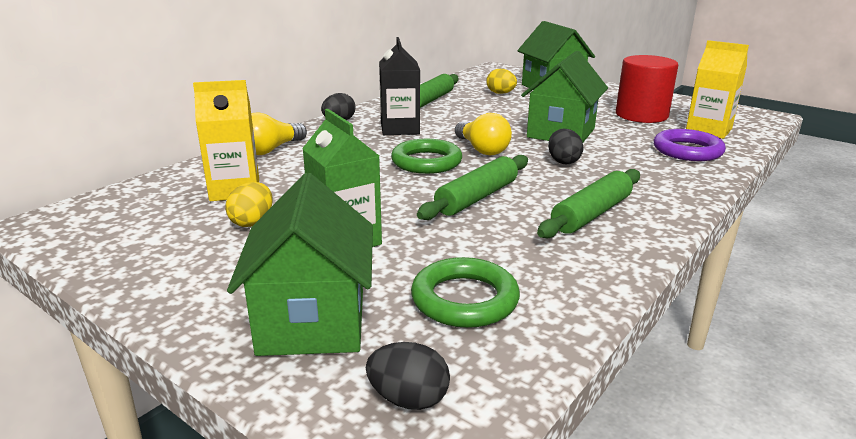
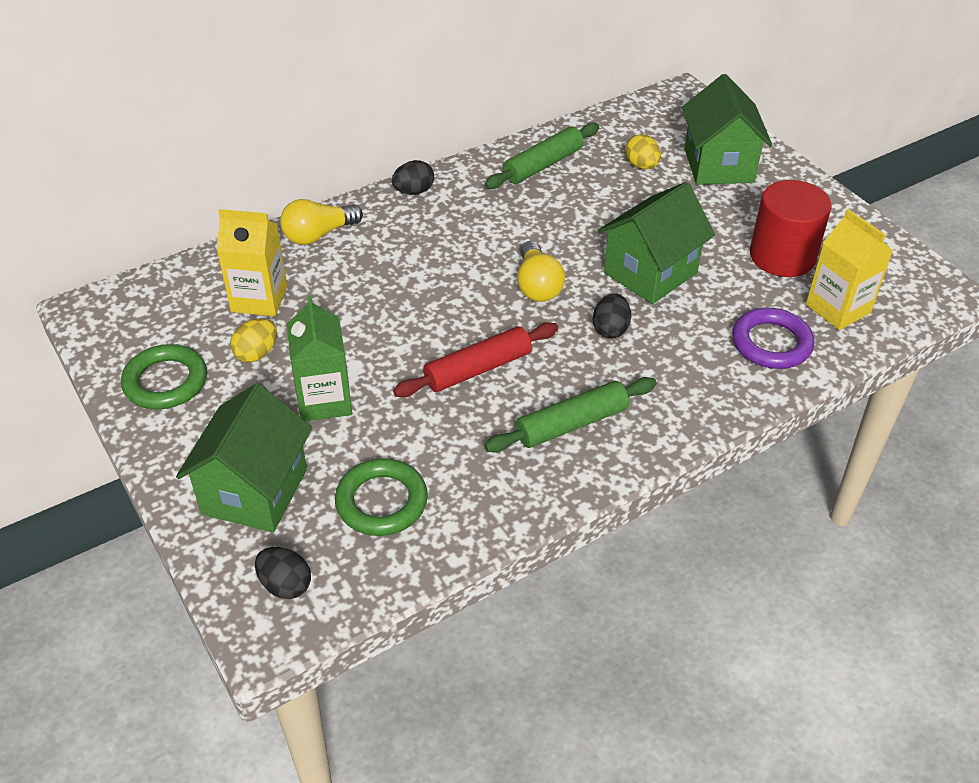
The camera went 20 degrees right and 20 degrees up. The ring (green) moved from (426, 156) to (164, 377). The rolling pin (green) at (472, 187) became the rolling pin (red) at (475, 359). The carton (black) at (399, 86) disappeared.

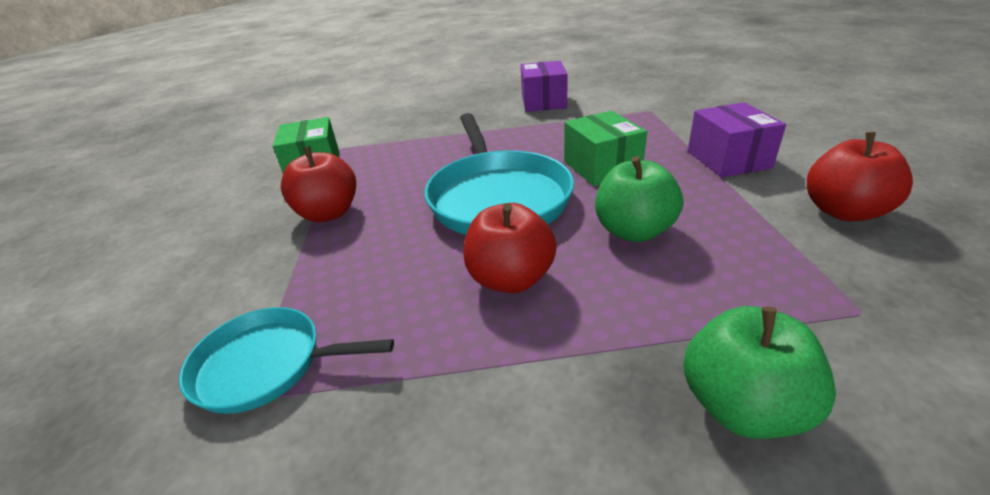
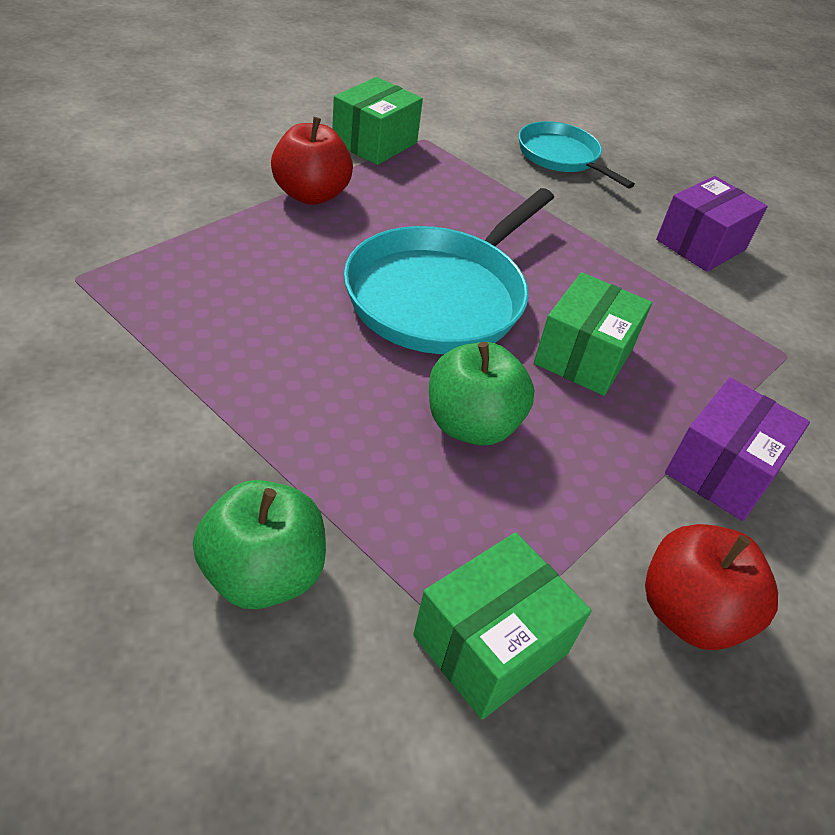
The camera went 40 degrees right and 10 degrees up. The box (green) at (502, 625) appeared. The pan (turquoise) moved from (286, 360) to (576, 155). The apple (red) at (510, 248) disappeared.

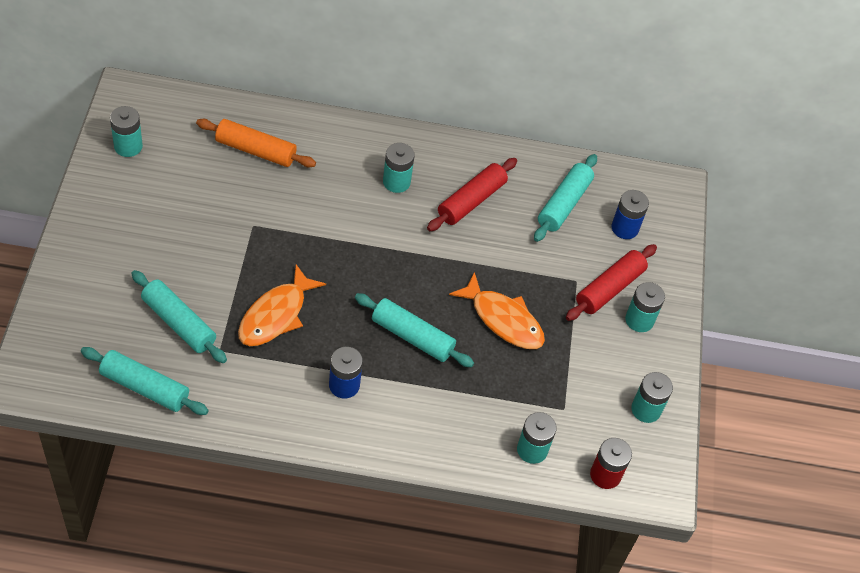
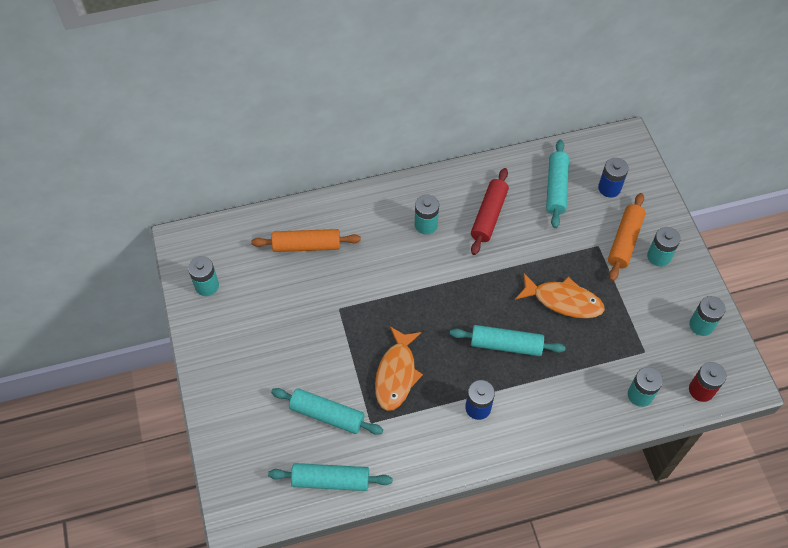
The camera went 15 degrees left and 5 degrees up. The rolling pin (red) at (611, 282) became the rolling pin (orange) at (627, 237).

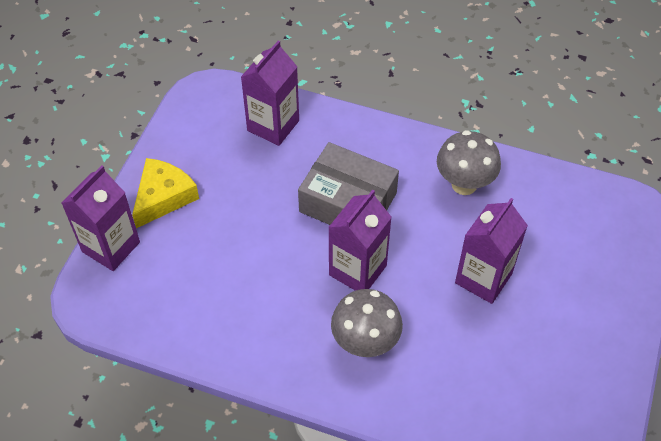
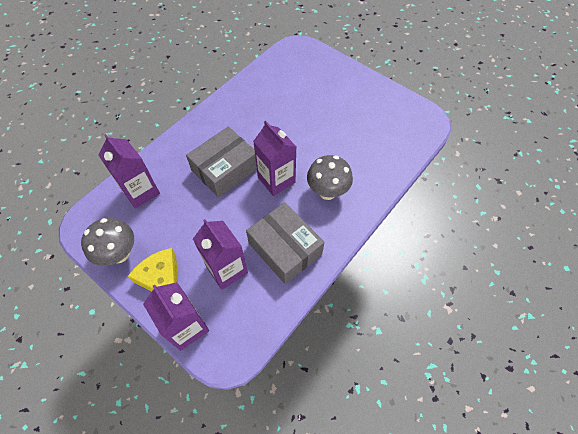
The camera went 70 degrees left and 5 degrees up. The mushroom (grey) moved from (469, 162) to (107, 242). The carton (purple) moved from (491, 251) to (220, 254). The box (grey) at (285, 243) appeared.

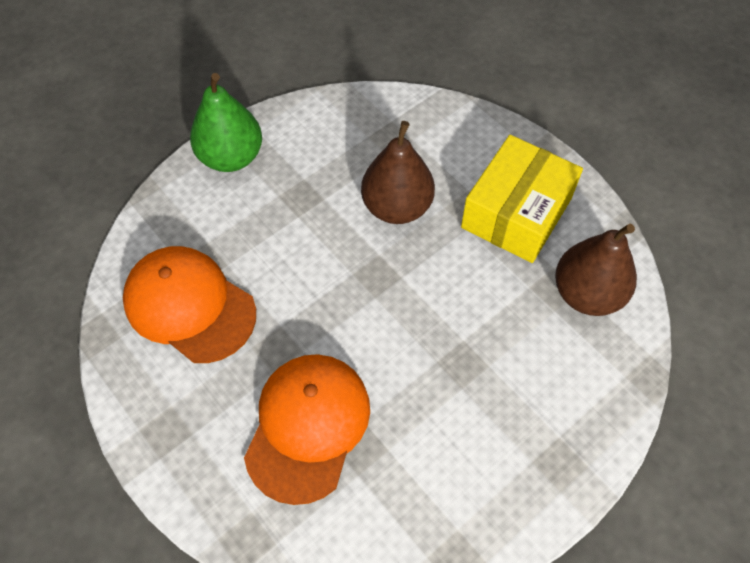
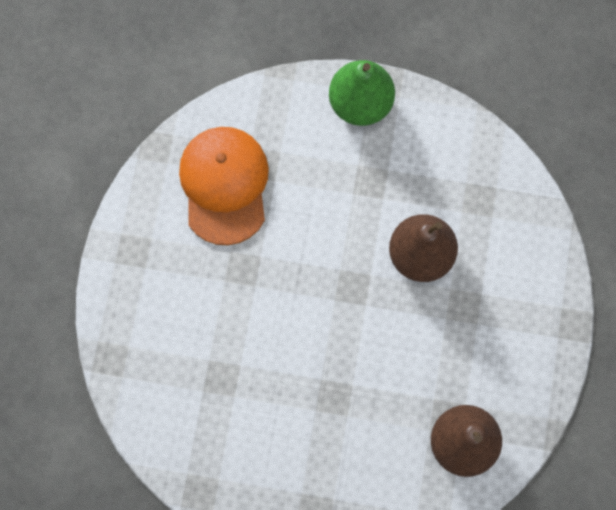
The camera went 50 degrees right and 15 degrees up. The cap (orange) at (307, 429) disappeared. The box (yellow) at (522, 199) disappeared.

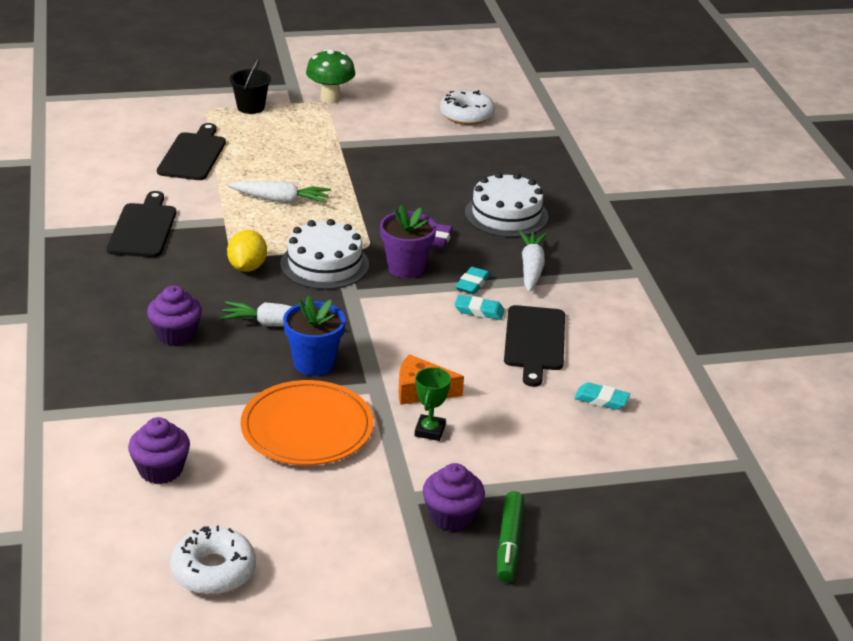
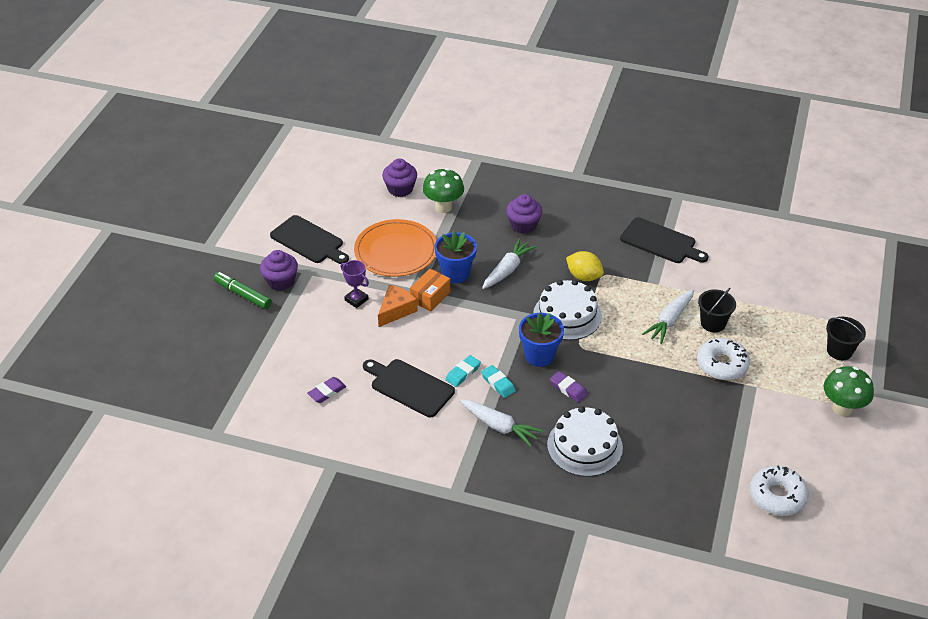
The camera went 120 degrees right and 10 degrees up. The cutting board (black) moved from (191, 151) to (309, 239). The eraser (turquoise) at (602, 396) became the eraser (purple) at (326, 390). The trophy (green) at (433, 404) became the trophy (purple) at (355, 284). The box (orange) at (430, 290) appeared. The mushroom (green) at (443, 190) appeared. The flower pot (purple) at (408, 241) became the flower pot (blue) at (541, 340). The donut (white) moved from (213, 560) to (723, 359). The bucket (black) at (717, 310) appeared.

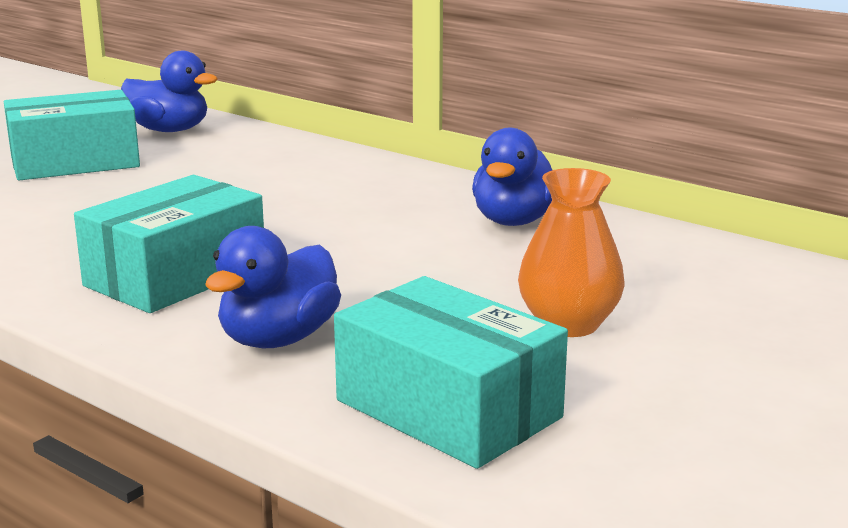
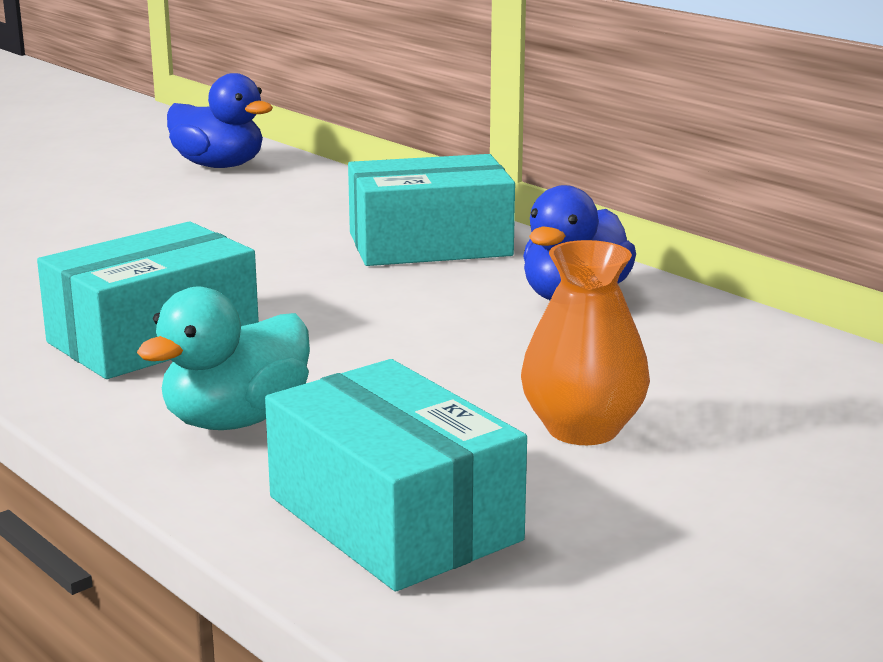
The camera went 10 degrees right and 0 degrees up. The duck (blue) at (273, 287) became the duck (turquoise) at (223, 358). The box (turquoise) moved from (72, 135) to (431, 210).

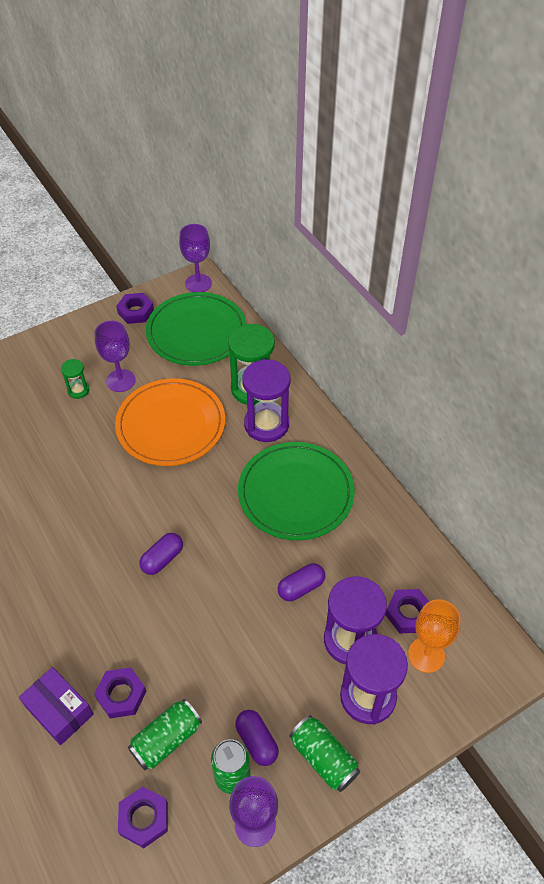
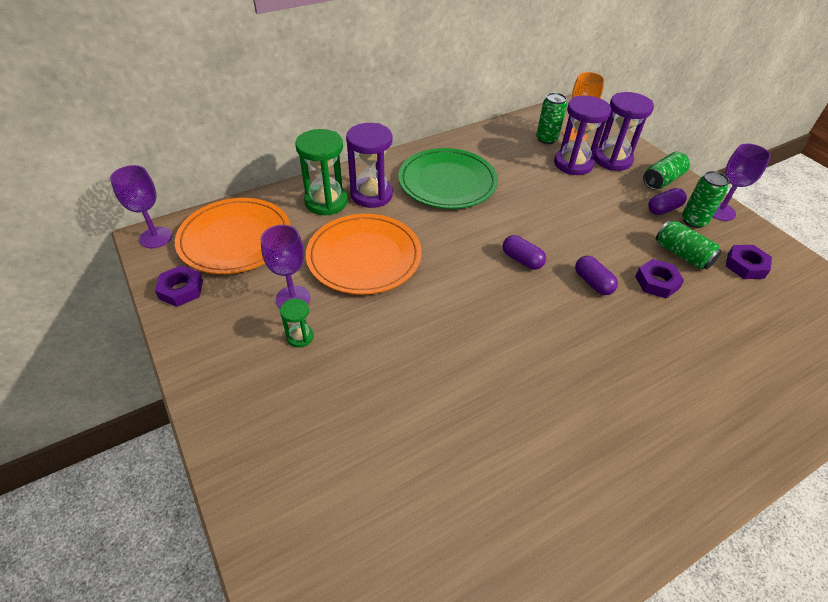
The camera went 90 degrees left and 5 degrees down. The plate (green) at (196, 329) became the plate (orange) at (233, 236). The nut (purple) at (407, 611) was replaced by the can (green) at (551, 118). The capsule (purple) moved from (301, 582) to (596, 275). The box (purple) at (56, 706) disappeared.

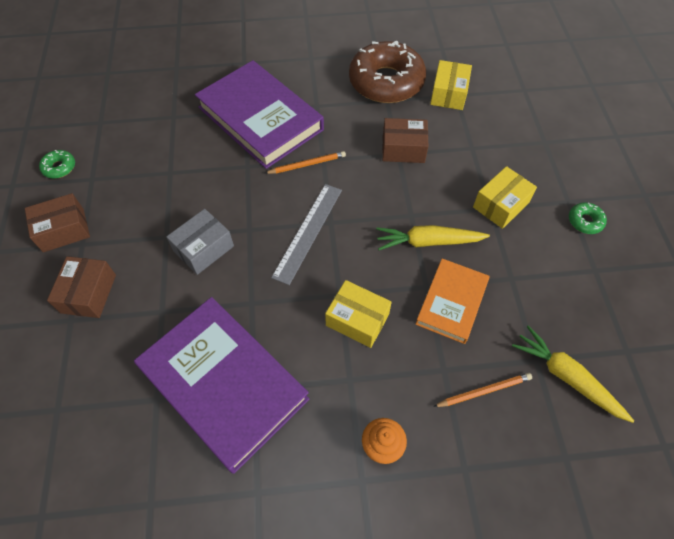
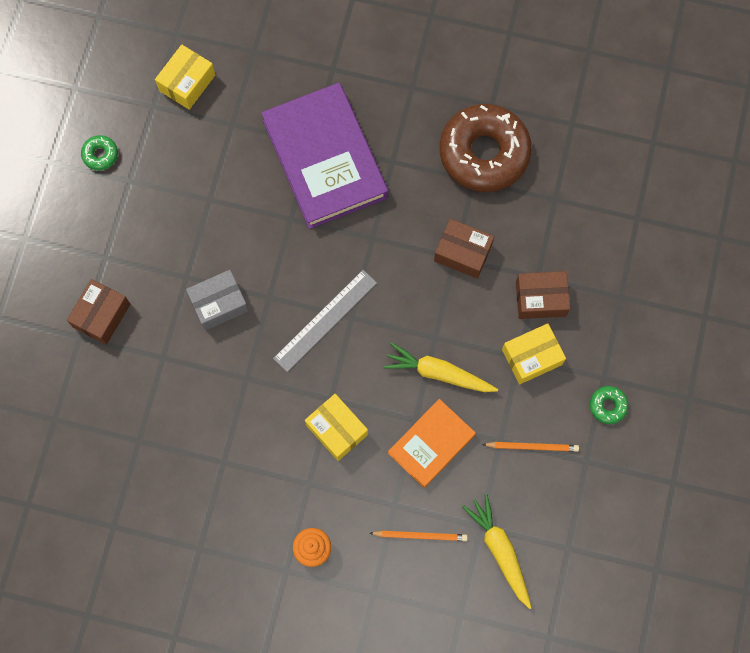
The camera went 20 degrees right and 15 degrees up. The box (yellow) moved from (451, 85) to (185, 77). The pencil (orange) moved from (305, 162) to (530, 447). The box (brown) moved from (57, 222) to (543, 295). The book (purple) at (221, 385) disappeared.

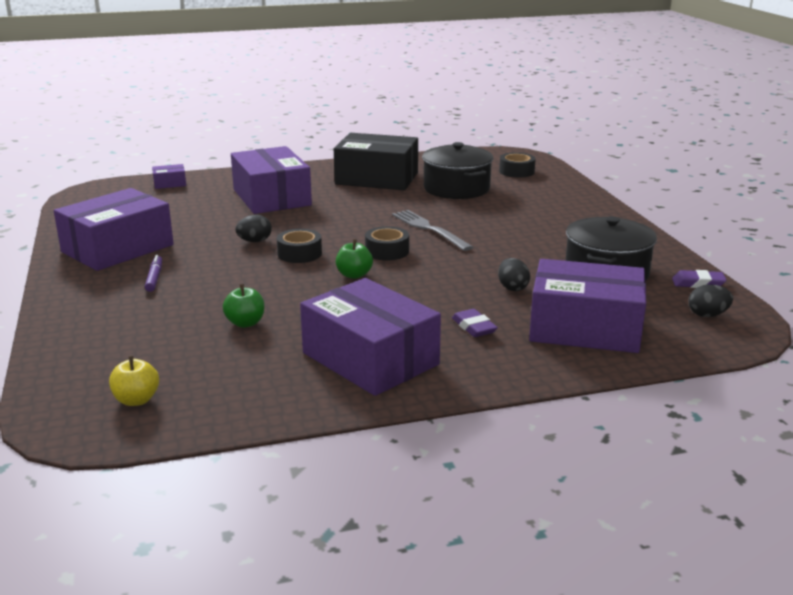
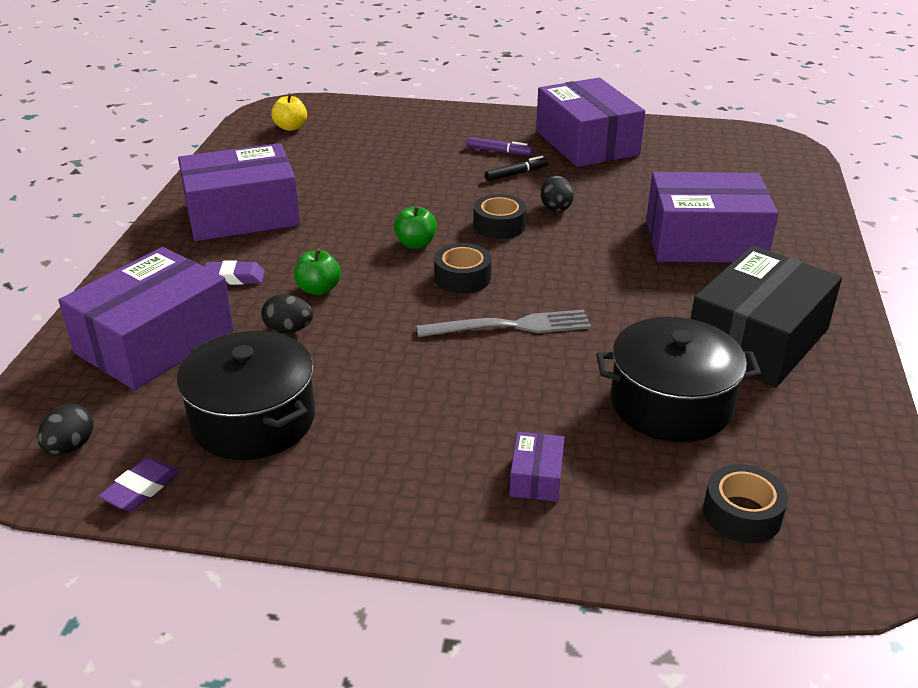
The camera went 115 degrees right and 10 degrees up. The apple (green) moved from (243, 306) to (317, 271). The marker (black) at (516, 168) appeared. The box (purple) moved from (169, 176) to (537, 467).

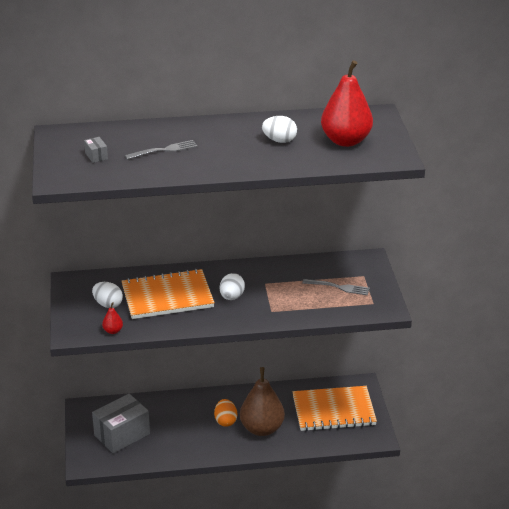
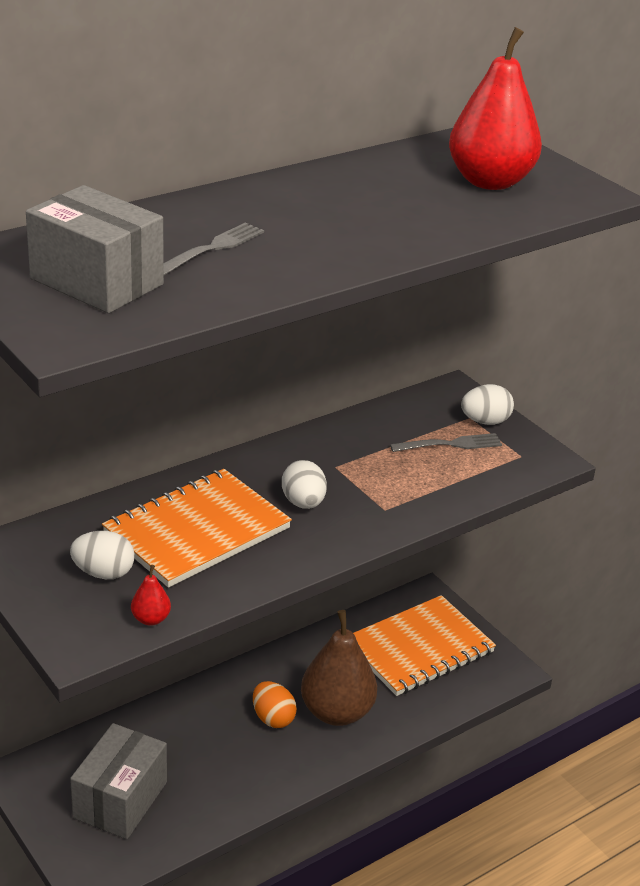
The camera went 30 degrees left and 0 degrees up. The box (grey) at (96, 150) changed to 2.42 times the size. The egg (white) moved from (279, 129) to (487, 404).

